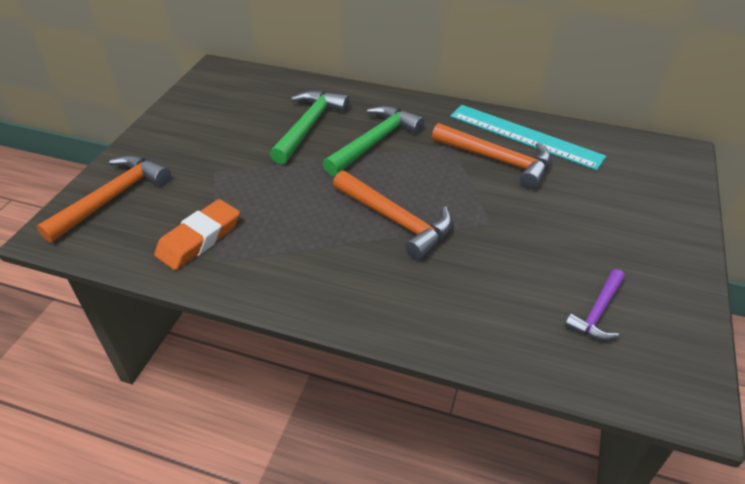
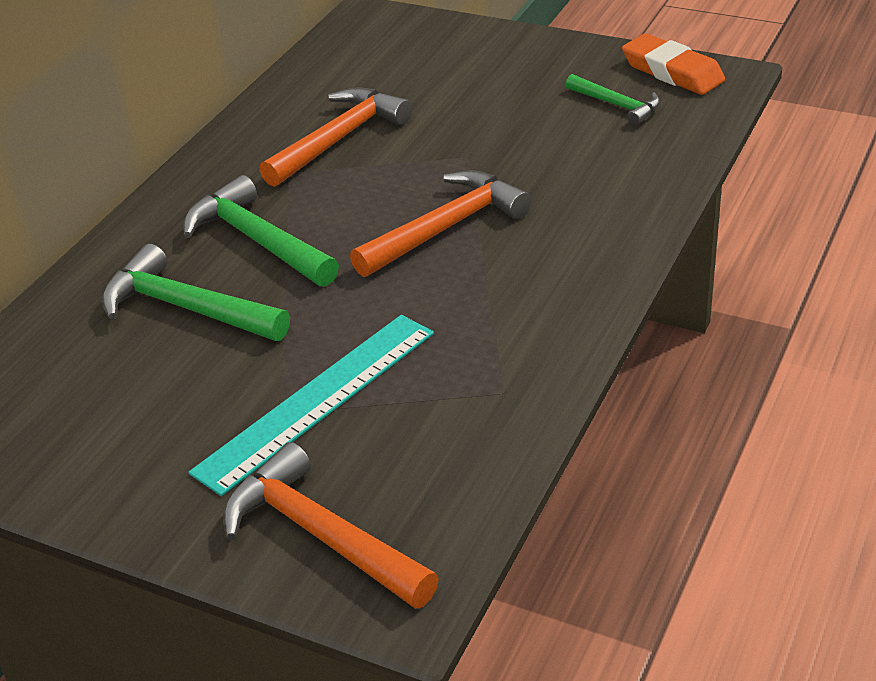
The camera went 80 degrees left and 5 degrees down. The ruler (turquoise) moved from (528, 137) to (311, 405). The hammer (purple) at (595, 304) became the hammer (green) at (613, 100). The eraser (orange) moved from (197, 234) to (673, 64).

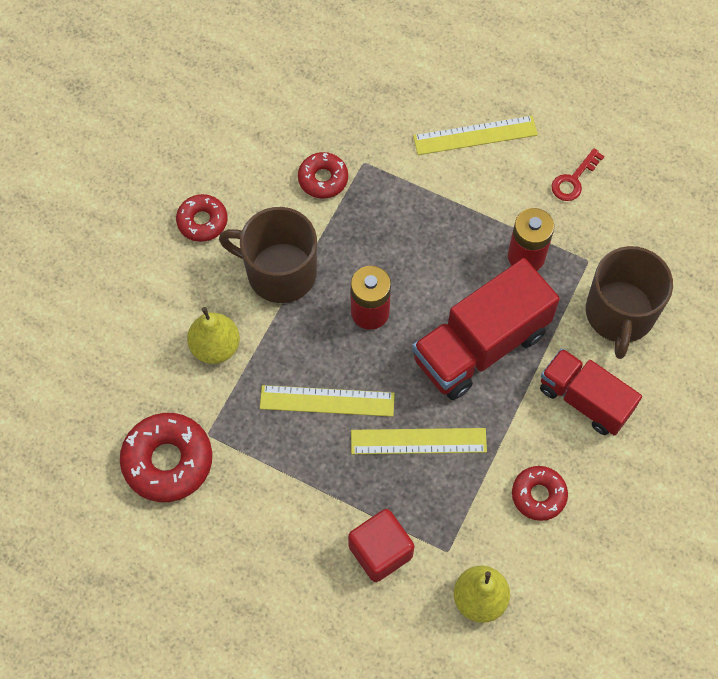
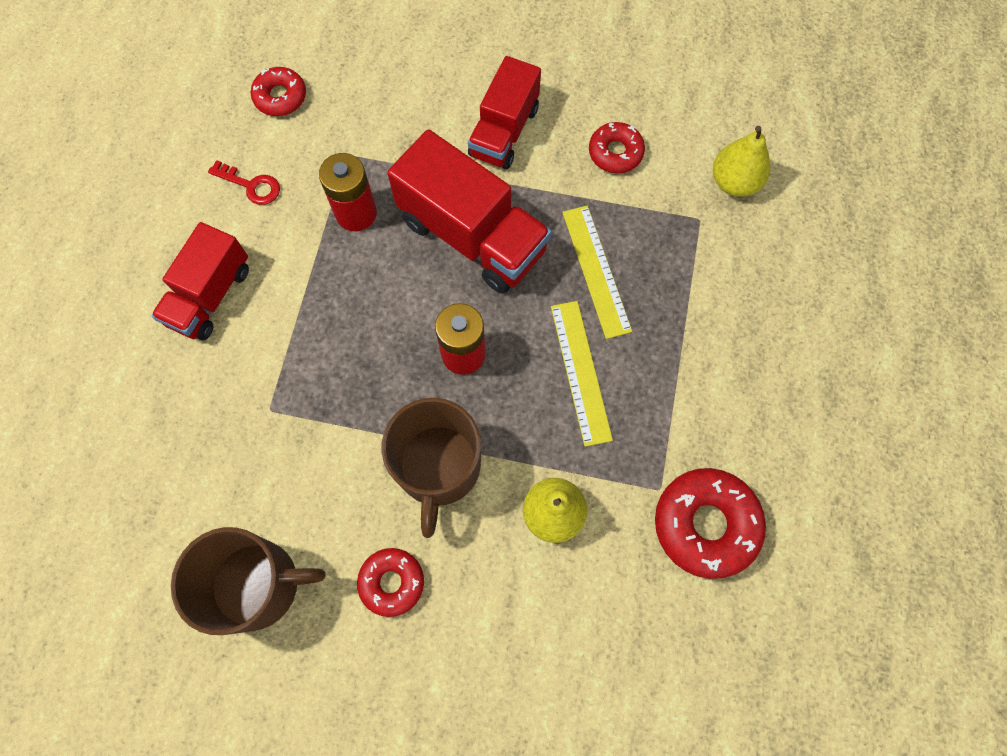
The camera went 105 degrees left and 5 degrees up. The ruler (yellow) at (475, 135) was replaced by the truck (red) at (200, 281). The mug (brown) moved from (629, 302) to (248, 581). The donut (red) moved from (323, 175) to (278, 91). The cube (red) at (381, 545) disappeared.

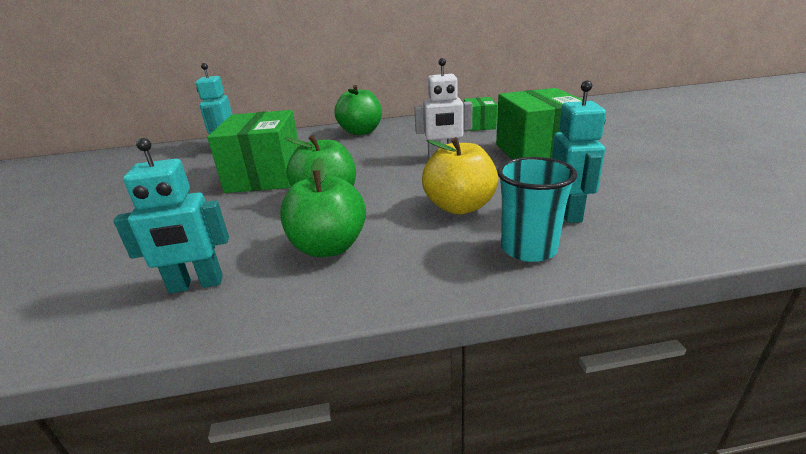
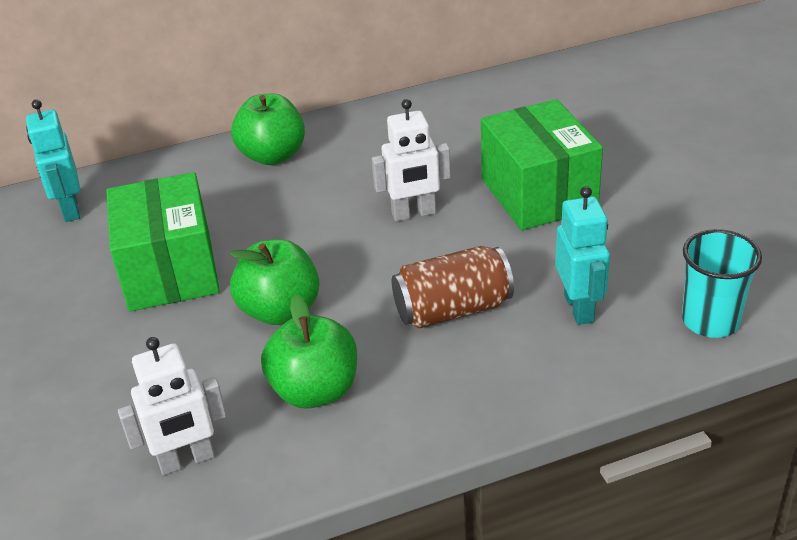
The camera went 10 degrees left and 10 degrees up. The robot (turquoise) at (171, 216) became the robot (white) at (172, 406). The apple (yellow) at (460, 175) was replaced by the can (brown) at (453, 287). The cup (turquoise) moved from (537, 209) to (722, 283). The box (green) at (480, 114) disappeared.

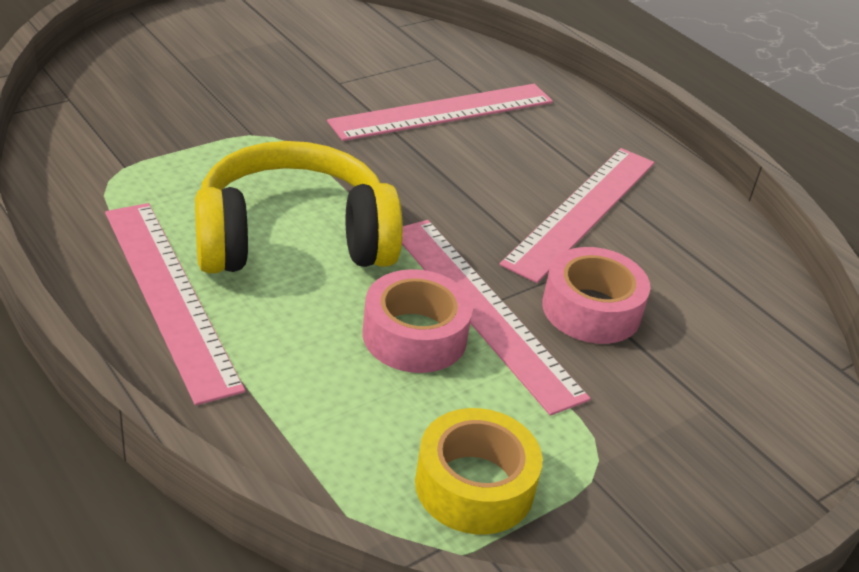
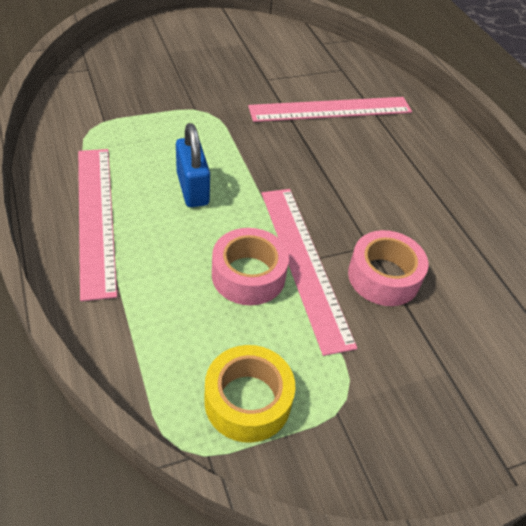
The camera went 15 degrees right and 10 degrees up. The headphones (yellow) at (299, 207) was replaced by the padlock (blue) at (193, 165). The ruler (pink) at (577, 215) disappeared.

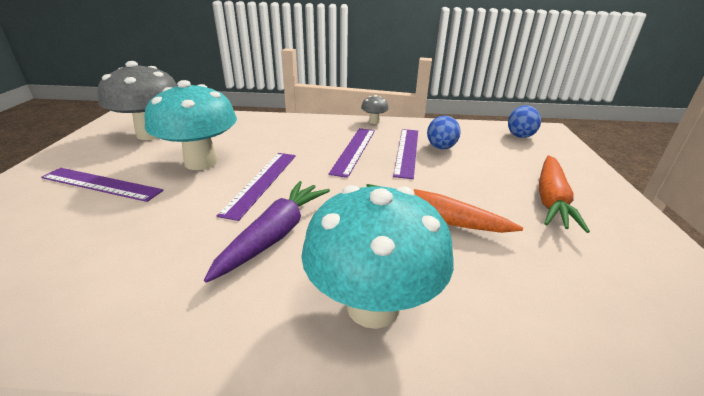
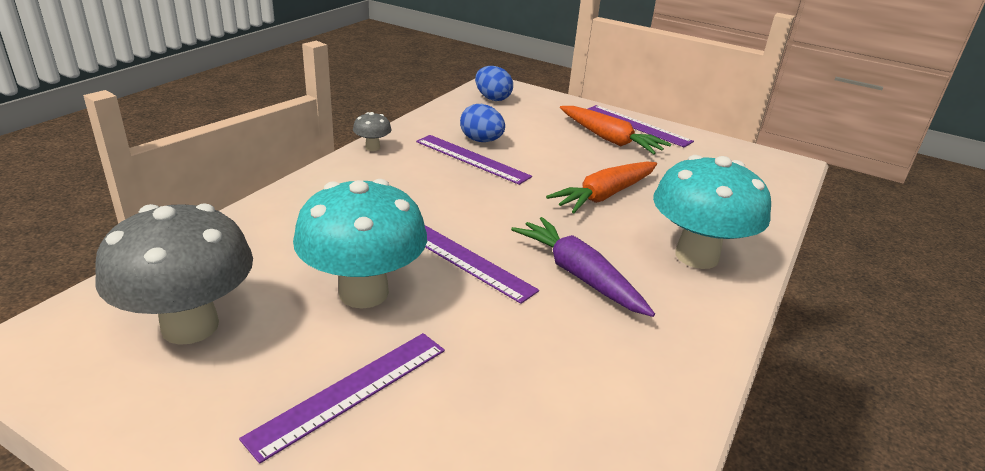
The camera went 65 degrees left and 0 degrees up. The ruler (purple) moved from (351, 153) to (641, 126).

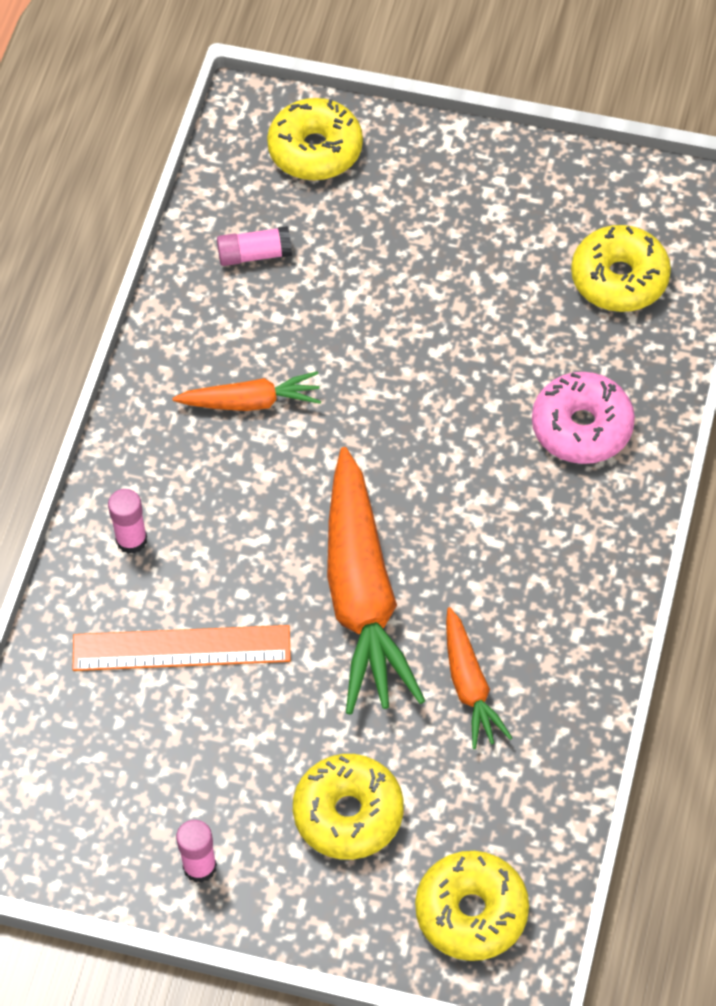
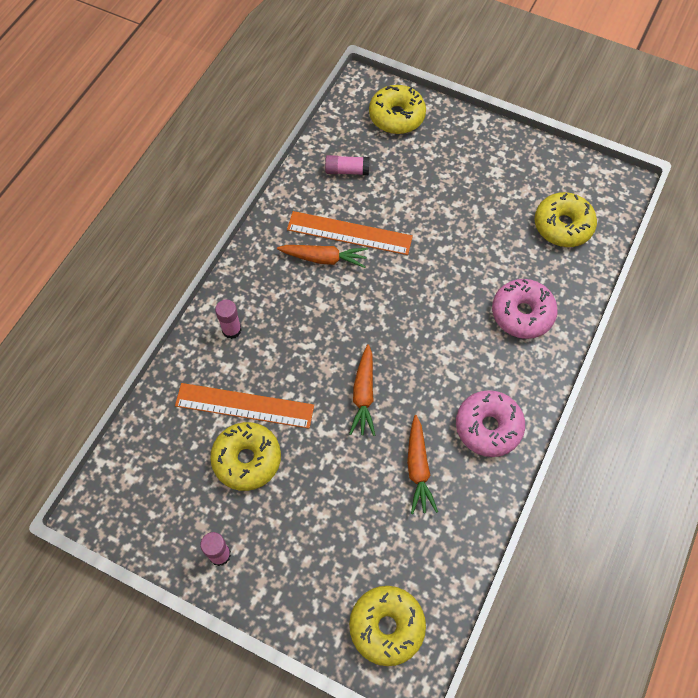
The camera went 10 degrees right and 5 degrees up. The donut (yellow) moved from (348, 807) to (245, 456). The ruler (orange) at (350, 233) appeared. The carrot (orange) at (376, 581) changed to 0.52 times the size. The donut (pink) at (490, 423) appeared.

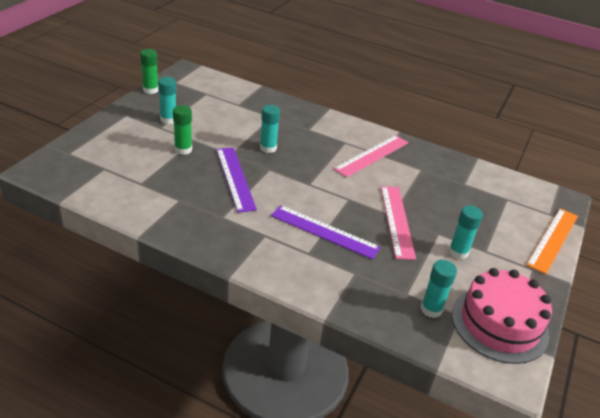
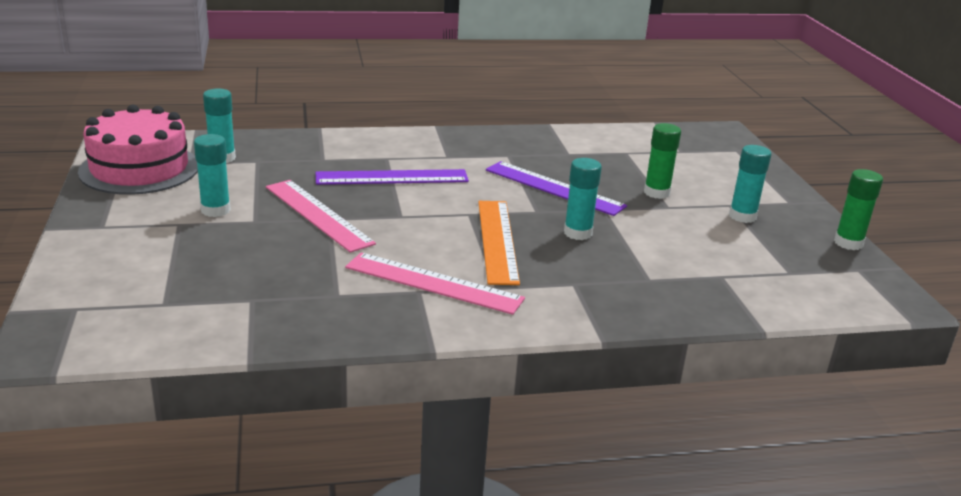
The camera went 145 degrees right and 10 degrees down. The ruler (pink) at (370, 156) turned 75 degrees counterclockwise. The ruler (orange) moved from (552, 241) to (499, 243).

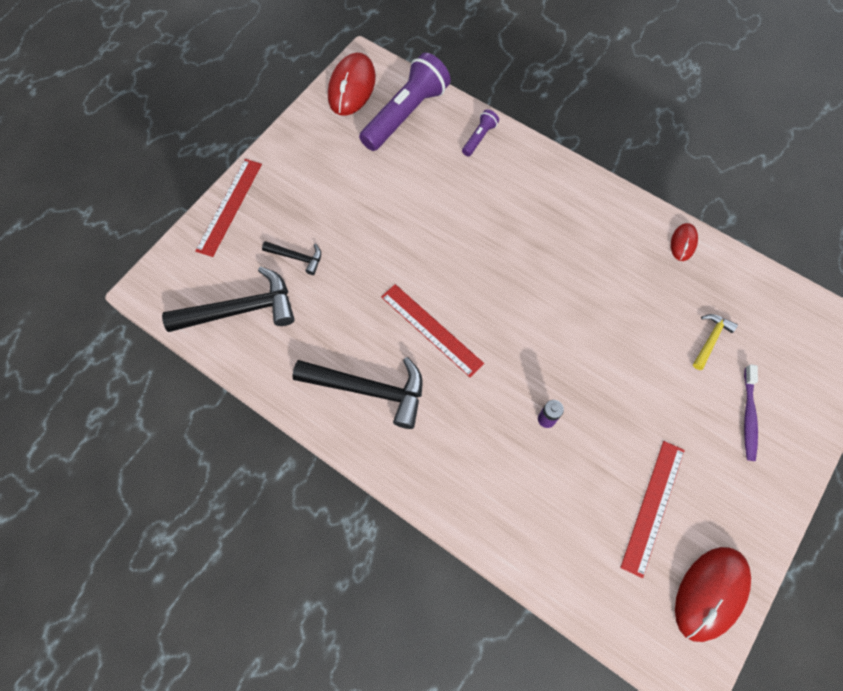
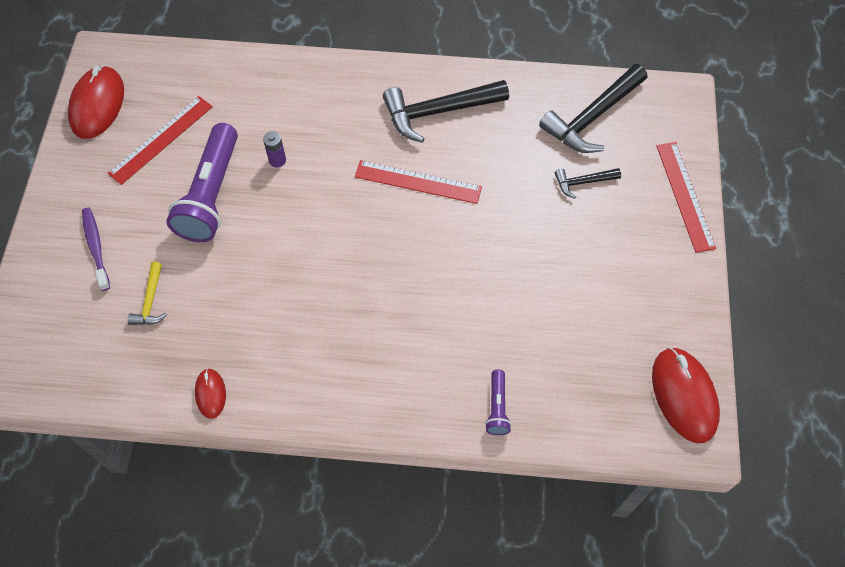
The camera went 150 degrees right and 5 degrees down. The ruler (red) at (652, 509) turned 45 degrees clockwise. The flashlight (purple) moved from (405, 102) to (202, 182).

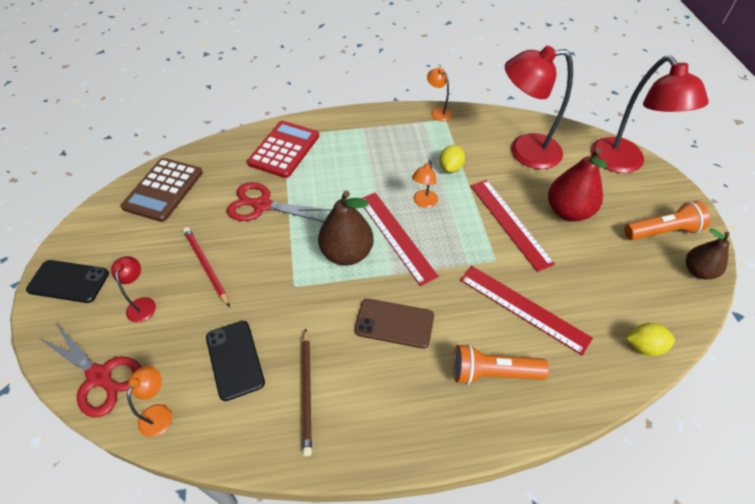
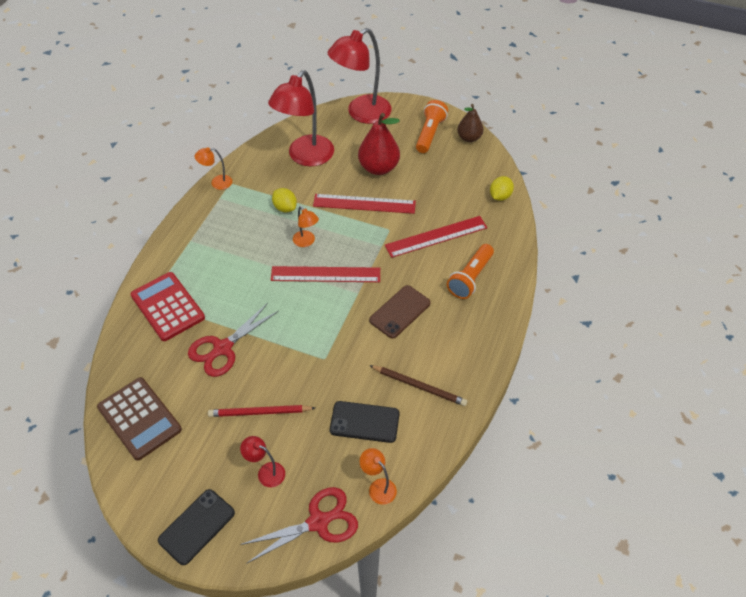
The camera went 60 degrees left and 0 degrees up. The lamp (red) at (650, 114) turned 135 degrees clockwise. The pear (brown) at (346, 228) disappeared.

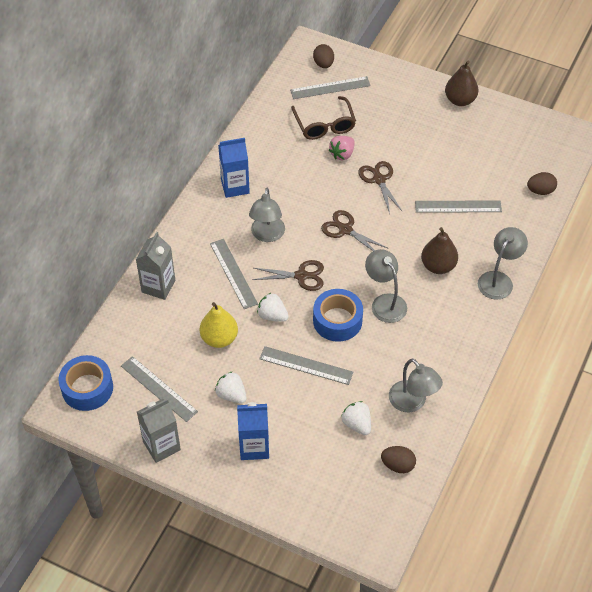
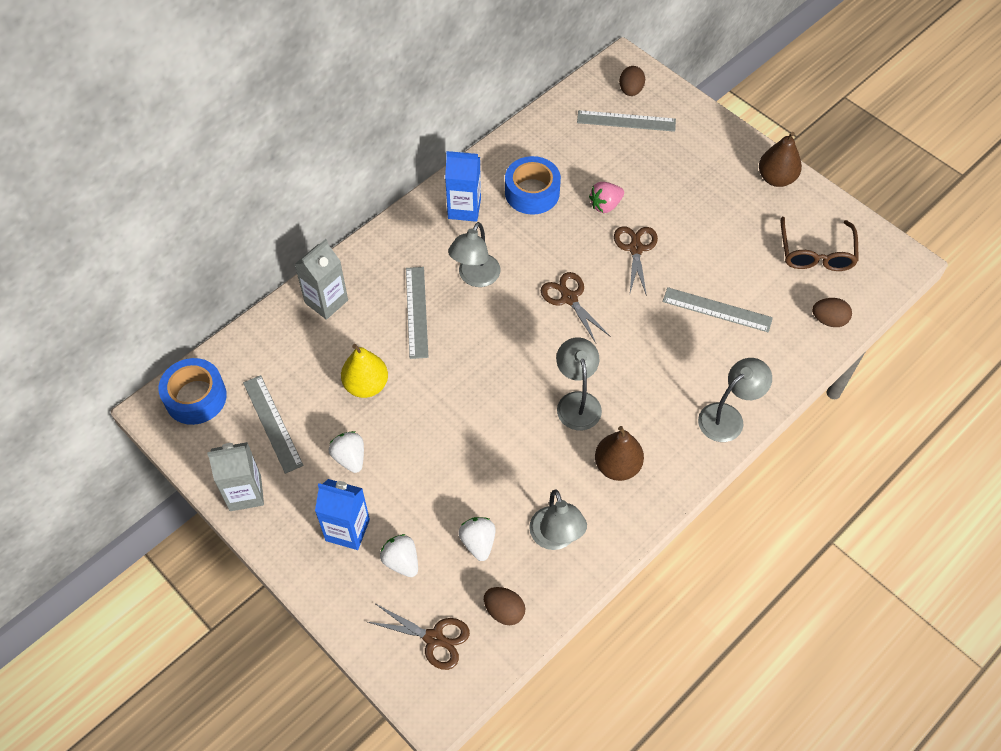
The camera went 20 degrees right and 5 degrees up. The scissors (brown) moved from (288, 275) to (419, 637). The strawberry (white) moved from (273, 307) to (399, 555). The tape (blue) moved from (338, 315) to (533, 185). The pear (brown) moved from (439, 250) to (619, 453). The glasses (brown) moved from (323, 118) to (820, 244). The ruler (grey) at (306, 365) disappeared.

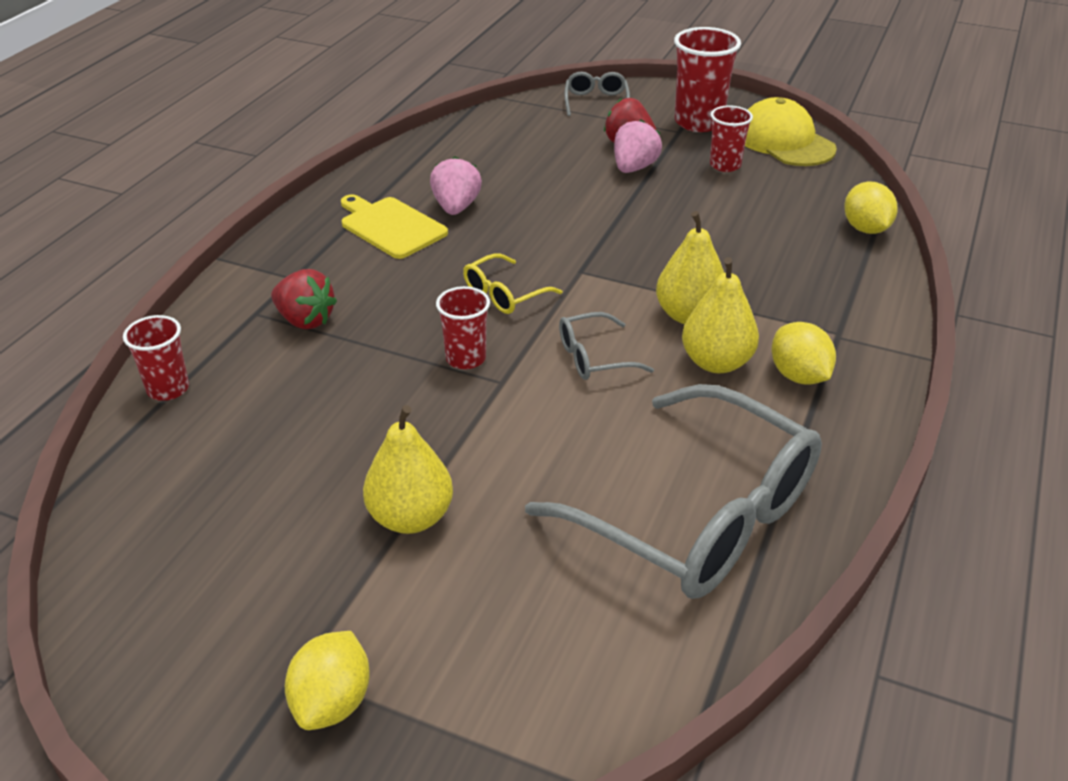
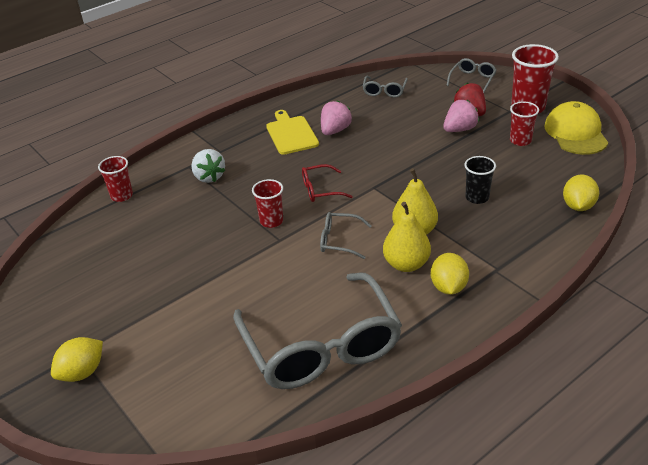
The camera went 30 degrees right and 0 degrees up. The strawberry (red) at (304, 299) became the strawberry (white) at (208, 166). The glasses (yellow) at (512, 283) became the glasses (red) at (327, 183). The glasses (grey) at (385, 87) appeared. The cup (black) at (480, 180) appeared. The pear (yellow) at (408, 469) disappeared.

